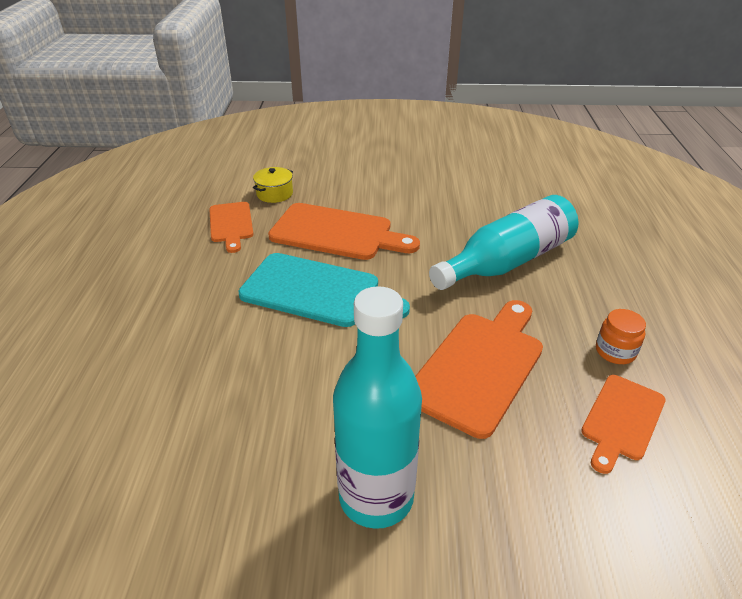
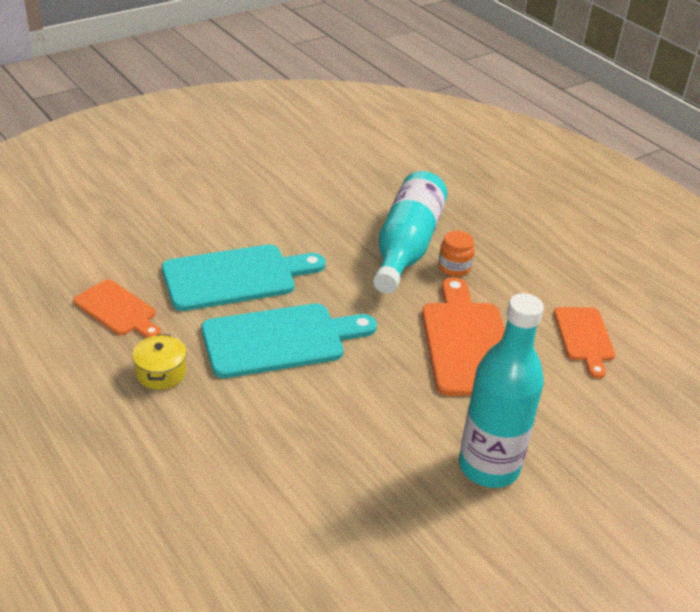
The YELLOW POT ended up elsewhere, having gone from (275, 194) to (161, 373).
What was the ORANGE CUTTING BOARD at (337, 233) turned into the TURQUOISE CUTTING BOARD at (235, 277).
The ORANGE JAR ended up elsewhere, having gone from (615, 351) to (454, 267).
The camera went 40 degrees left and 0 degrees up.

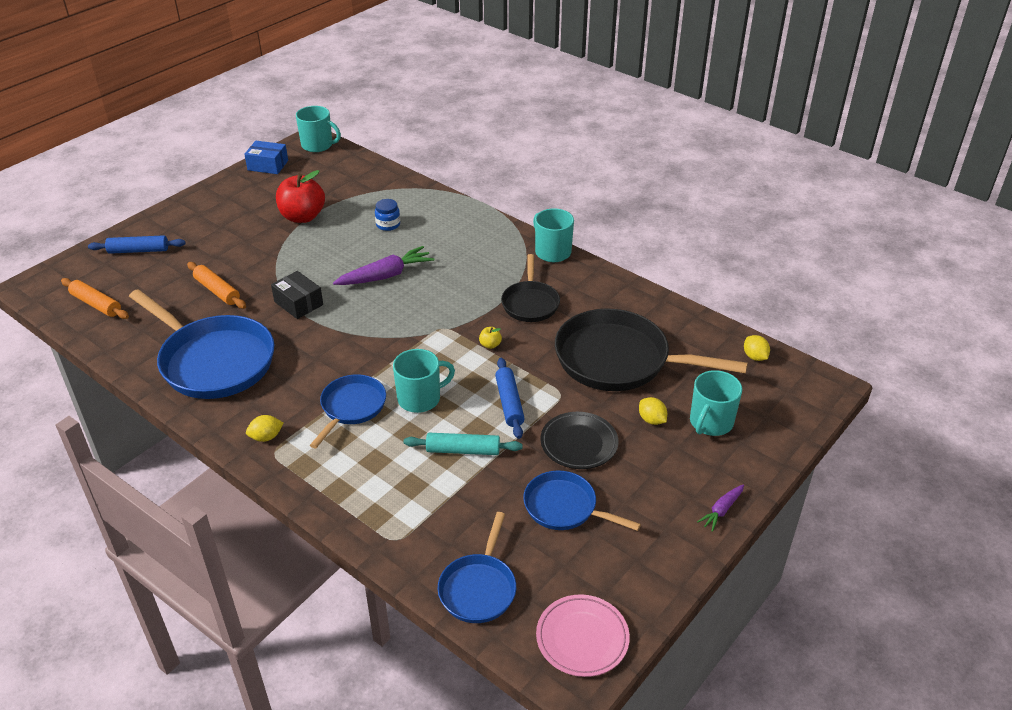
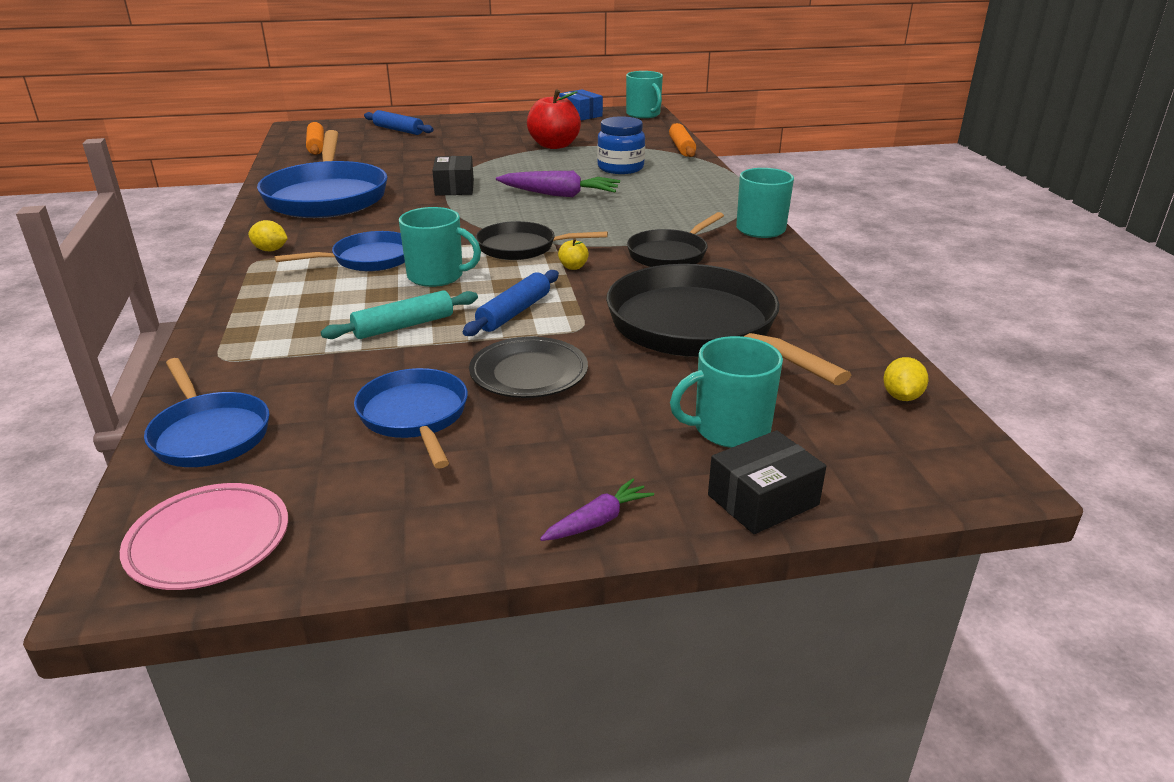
The size of the BLUE JAR at (388, 224) changed by a factor of 1.62.
The ORANGE ROLLING PIN ended up elsewhere, having gone from (217, 291) to (681, 147).
The second view lost the YELLOW LEMON at (651, 420).
The TURQUOISE ROLLING PIN at (463, 450) ended up facing another way, 75 degrees counterclockwise from before.
The PURPLE CARROT at (721, 510) ended up facing another way, 150 degrees clockwise from before.
The BLUE PAN at (479, 588) ended up facing another way, 90 degrees counterclockwise from before.
The second view gained the BLACK PAN at (522, 248).
The second view gained the BLACK BOX at (763, 500).
The camera went 40 degrees right and 10 degrees down.

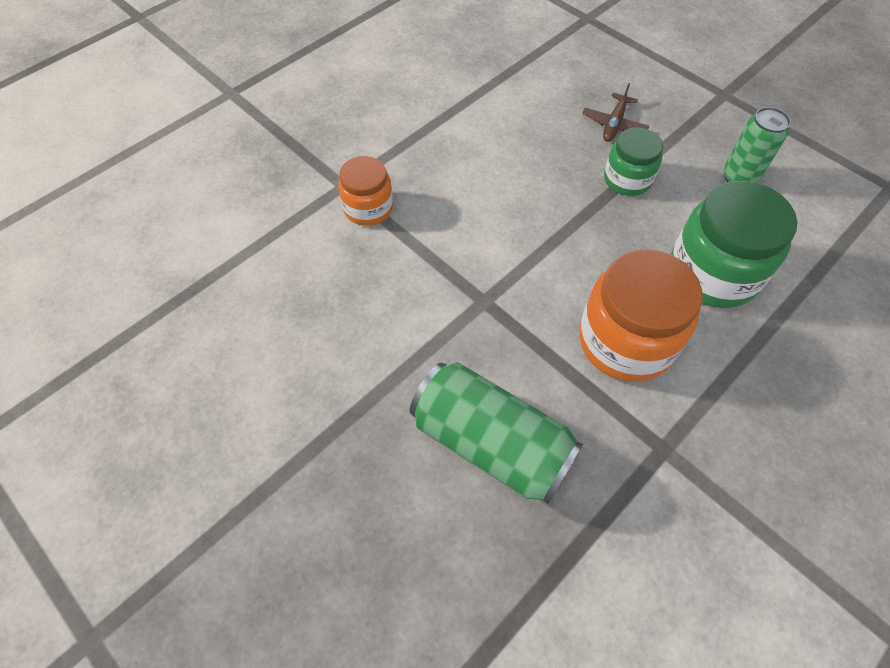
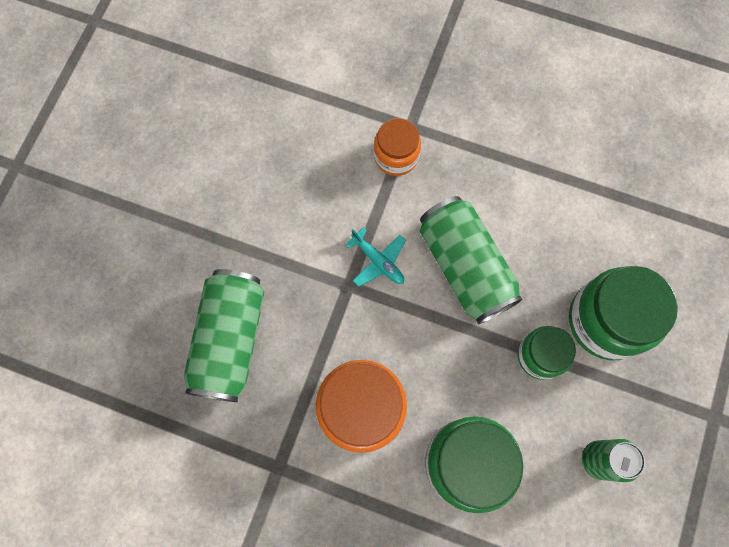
Where the BROWN PLANE stood at (614, 124), the GREEN JAR came to stand at (607, 321).
The second view gained the GREEN CAN at (465, 267).
The second view gained the TURQUOISE PLANE at (378, 261).
The camera went 65 degrees right and 15 degrees up.

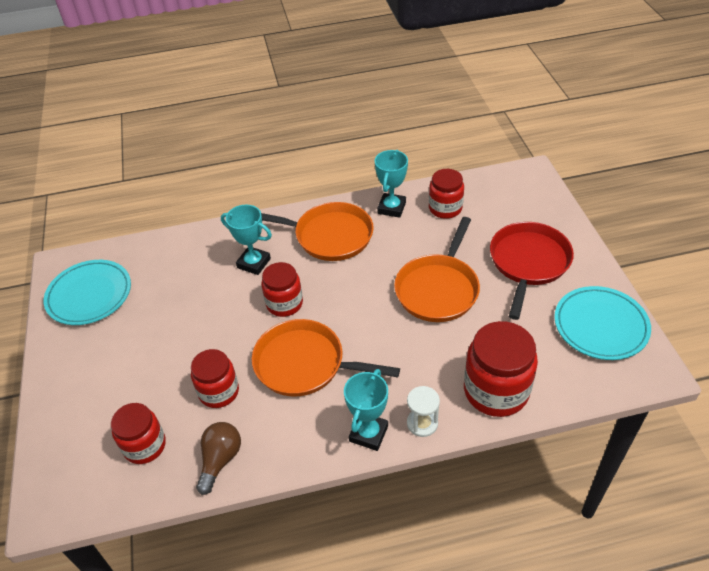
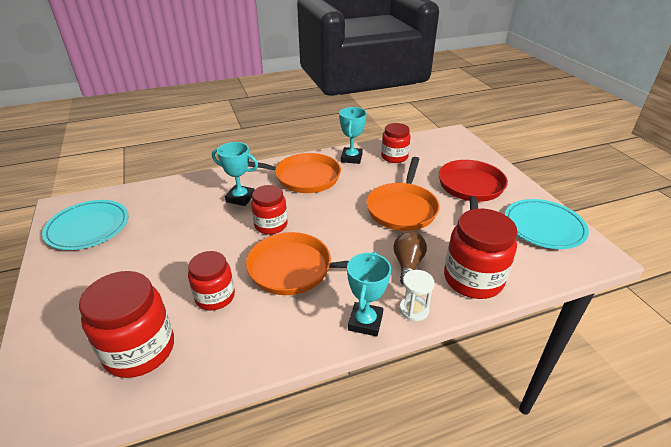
The size of the RED JAR at (145, 446) changed by a factor of 1.56.
The BROWN LIGHT BULB ended up elsewhere, having gone from (220, 460) to (407, 265).
The camera went 10 degrees left and 10 degrees down.

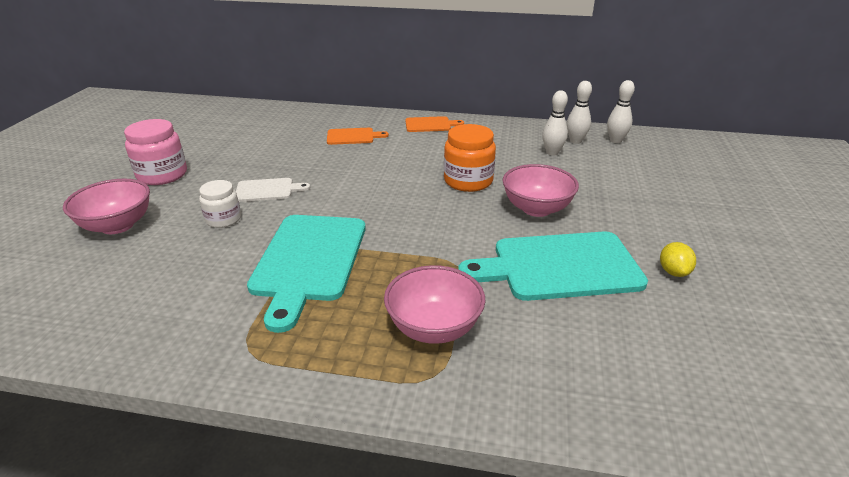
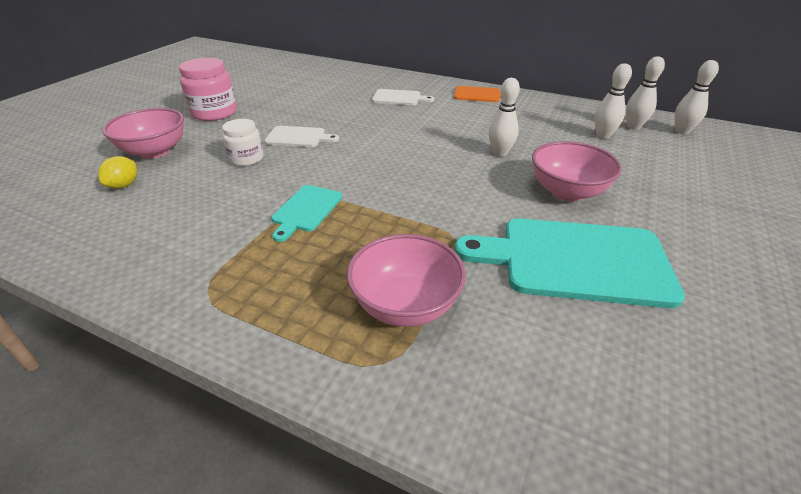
Where the ORANGE JAR stood at (468, 181), the WHITE BOWLING PIN came to stand at (500, 153).
What was the ORANGE CUTTING BOARD at (353, 136) turned into the WHITE CUTTING BOARD at (399, 98).
The size of the TURQUOISE CUTTING BOARD at (308, 261) changed by a factor of 0.50.
The YELLOW LEMON ended up elsewhere, having gone from (673, 272) to (124, 185).
The camera went 15 degrees right and 5 degrees up.

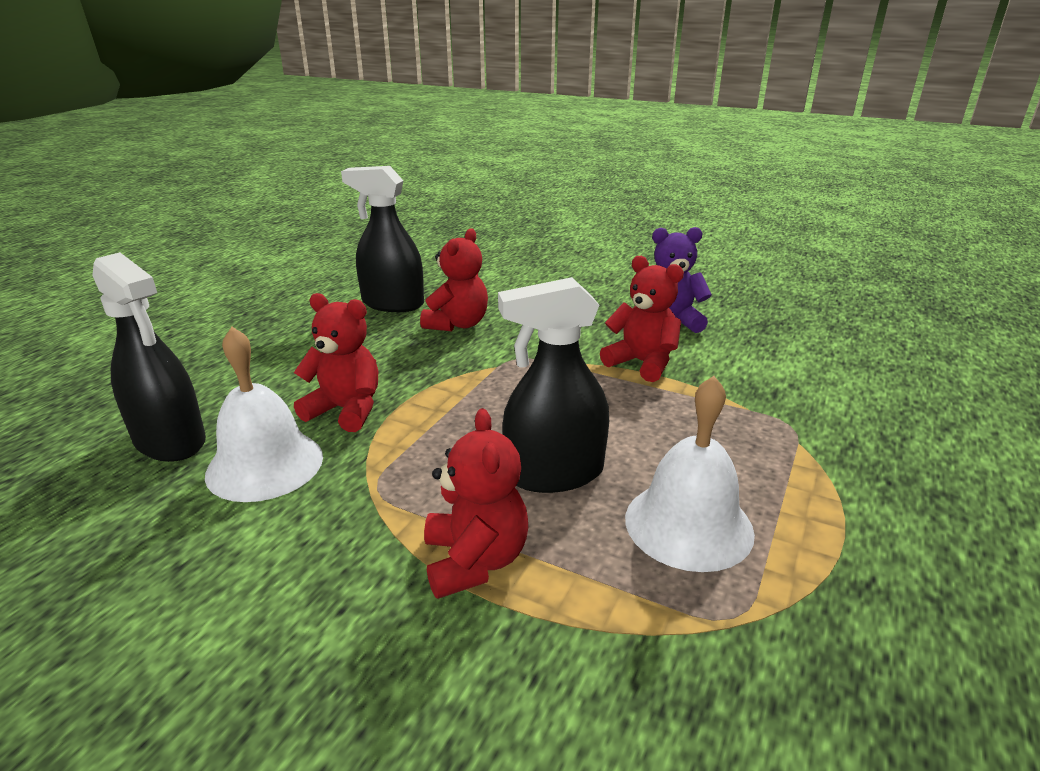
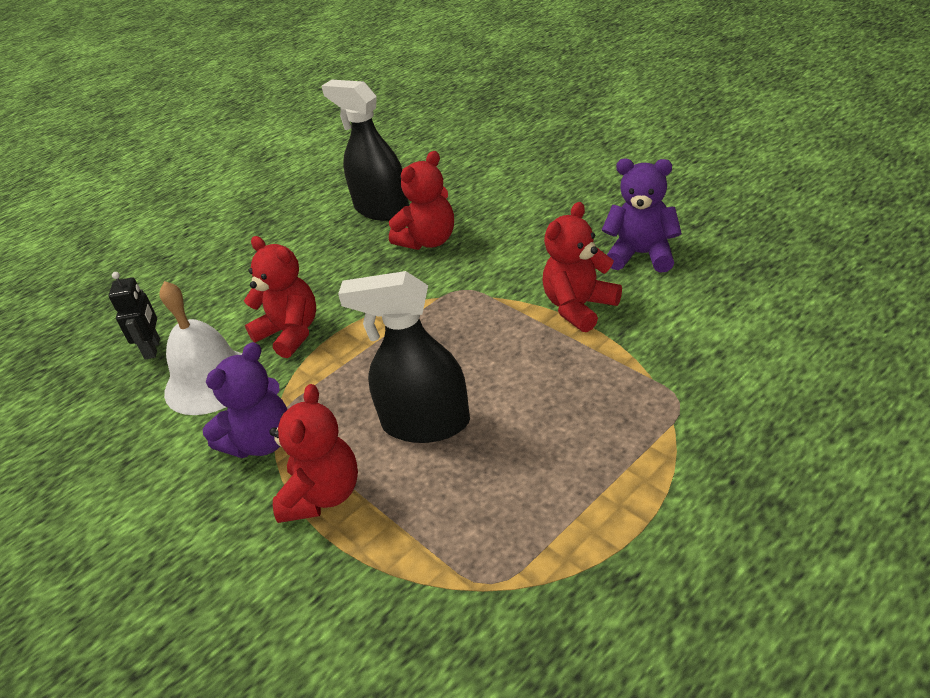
Where the BLACK SPRAY BOTTLE stood at (170, 441), the BLACK ROBOT came to stand at (153, 348).
The RED TEDDY BEAR at (642, 363) ended up facing another way, 105 degrees counterclockwise from before.
The second view lost the WHITE BELL at (688, 524).
The second view gained the PURPLE TEDDY BEAR at (261, 442).
The camera went 25 degrees right and 10 degrees up.

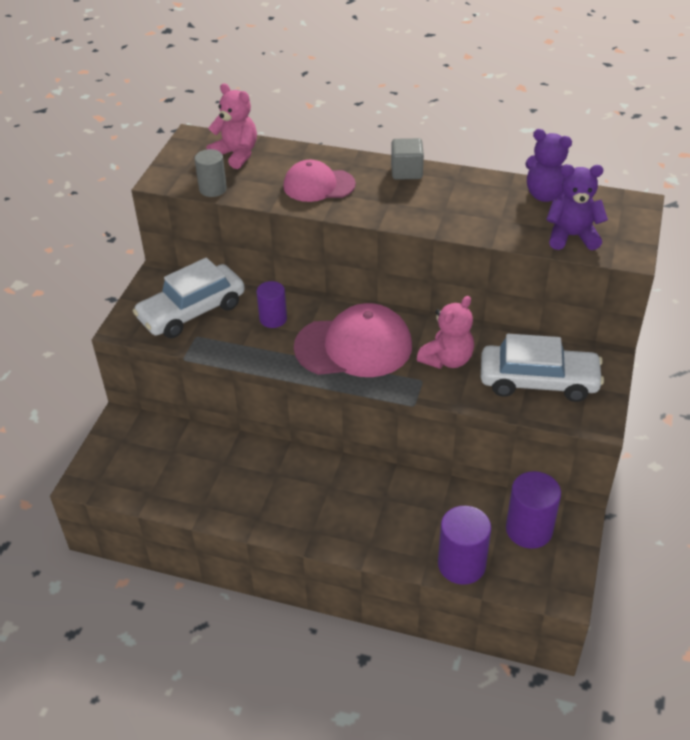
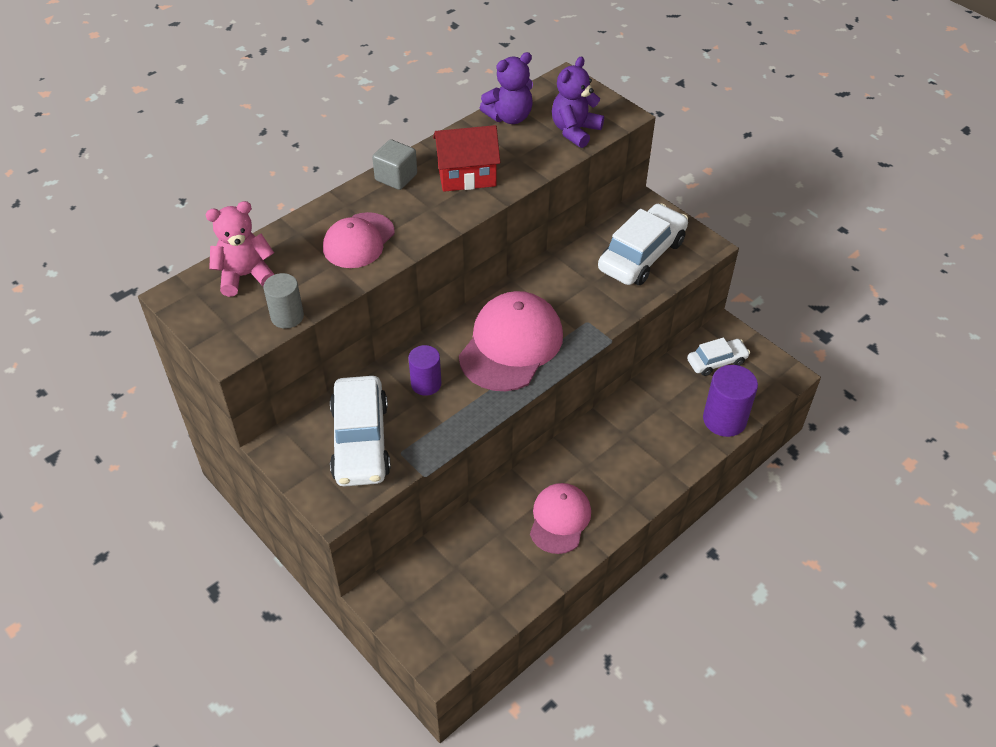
The second view lost the PINK TEDDY BEAR at (447, 359).
Where the PURPLE CYLINDER stood at (529, 529), the WHITE CAR came to stand at (716, 362).
The second view gained the RED HOUSE at (466, 176).
The second view gained the PINK CAP at (559, 519).
The camera went 60 degrees left and 5 degrees up.

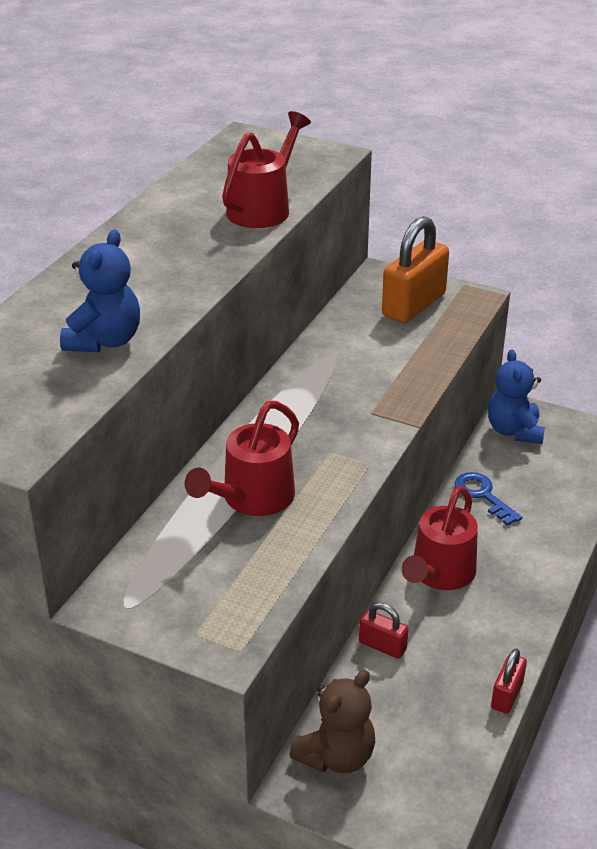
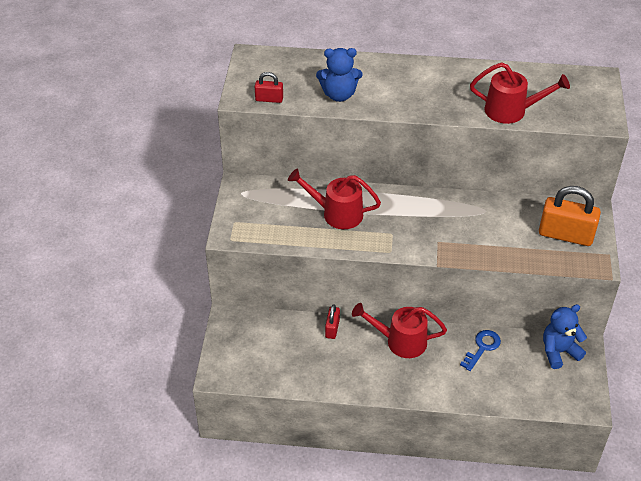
The RED PADLOCK ended up elsewhere, having gone from (507, 695) to (269, 99).
The second view lost the BROWN TEDDY BEAR at (336, 756).
The camera went 70 degrees right and 10 degrees up.

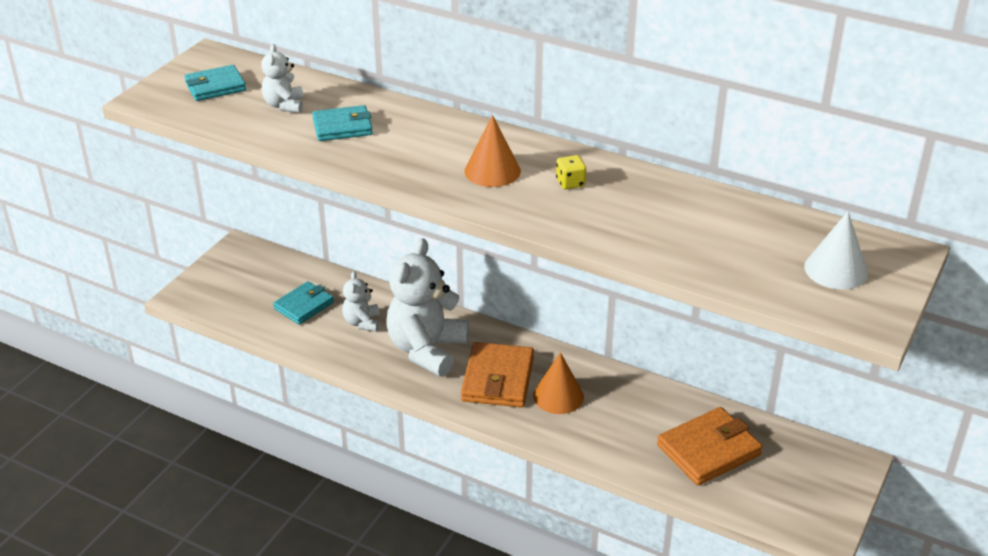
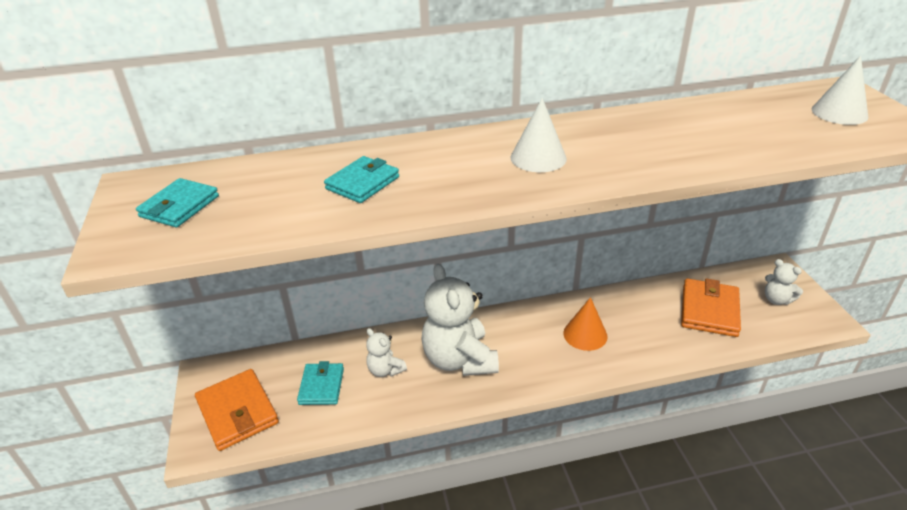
The WHITE TEDDY BEAR ended up elsewhere, having gone from (284, 105) to (776, 299).
What was the ORANGE CONE at (492, 171) turned into the WHITE CONE at (538, 158).
The second view lost the YELLOW DICE at (570, 183).
The ORANGE WALLET ended up elsewhere, having gone from (498, 379) to (238, 412).
The camera went 40 degrees left and 0 degrees up.

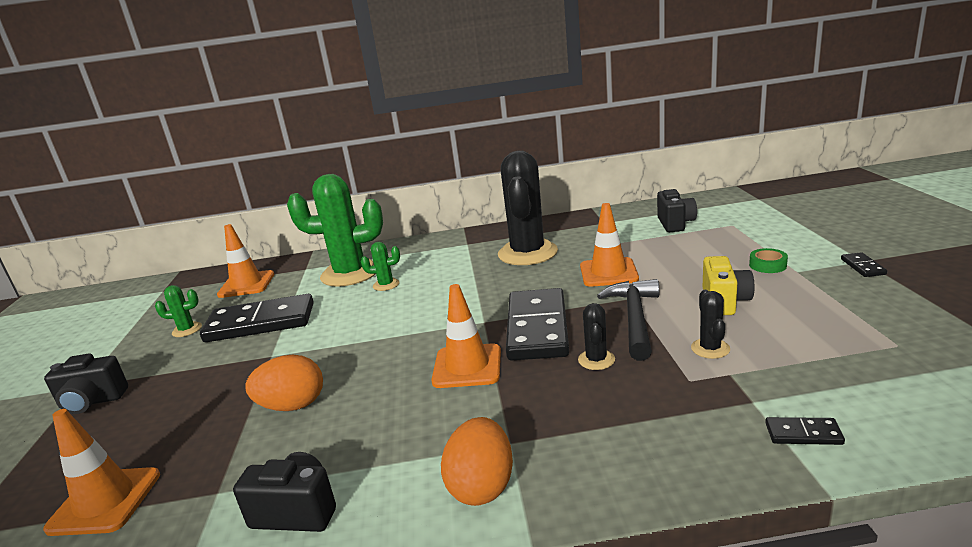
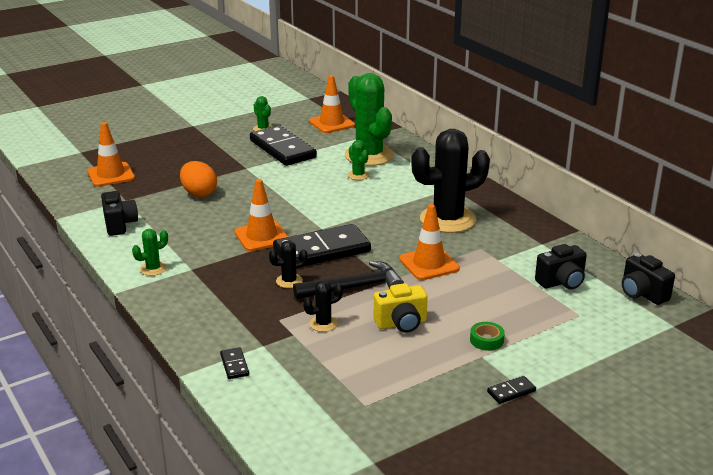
The BLACK CAMERA ended up elsewhere, having gone from (92, 402) to (642, 294).
Where the ORANGE EGG stood at (482, 486), the GREEN CACTUS came to stand at (153, 269).
The camera went 60 degrees right and 5 degrees up.

